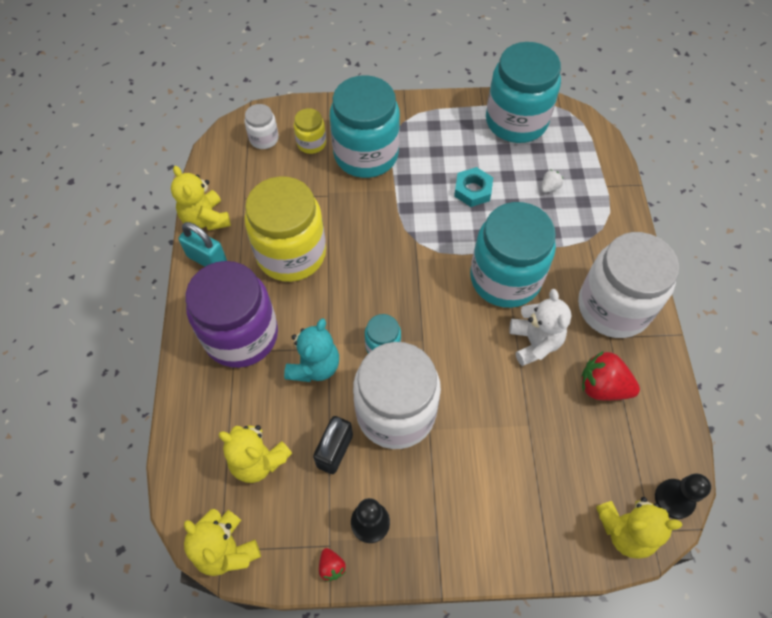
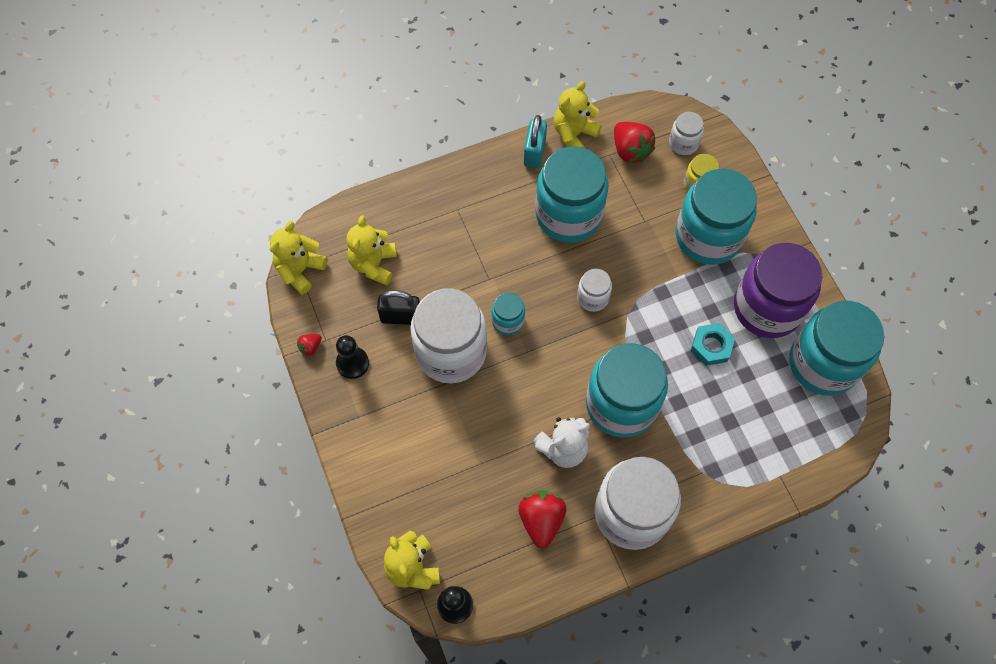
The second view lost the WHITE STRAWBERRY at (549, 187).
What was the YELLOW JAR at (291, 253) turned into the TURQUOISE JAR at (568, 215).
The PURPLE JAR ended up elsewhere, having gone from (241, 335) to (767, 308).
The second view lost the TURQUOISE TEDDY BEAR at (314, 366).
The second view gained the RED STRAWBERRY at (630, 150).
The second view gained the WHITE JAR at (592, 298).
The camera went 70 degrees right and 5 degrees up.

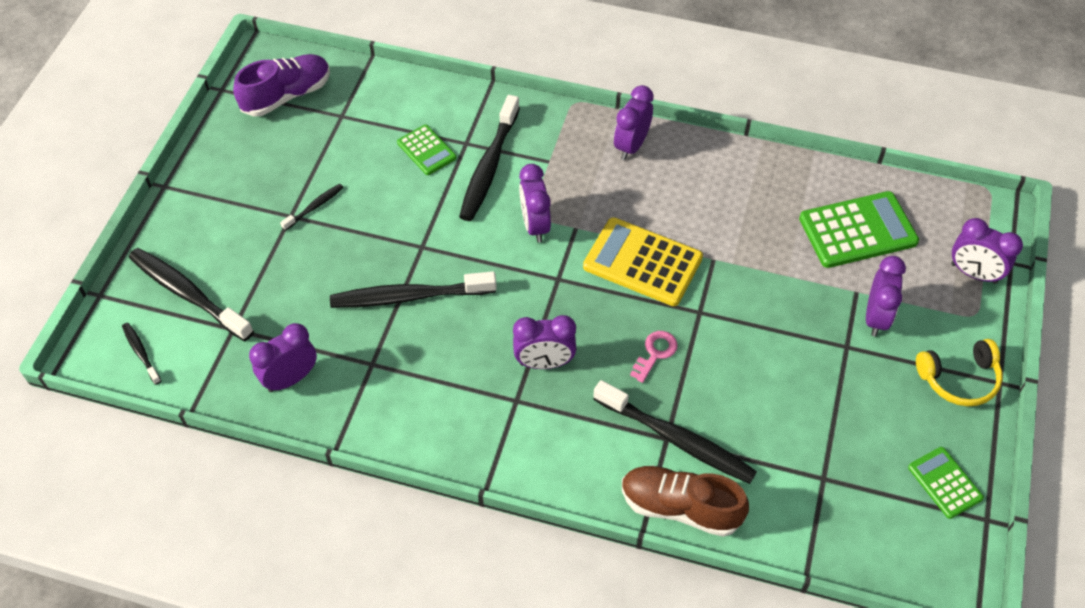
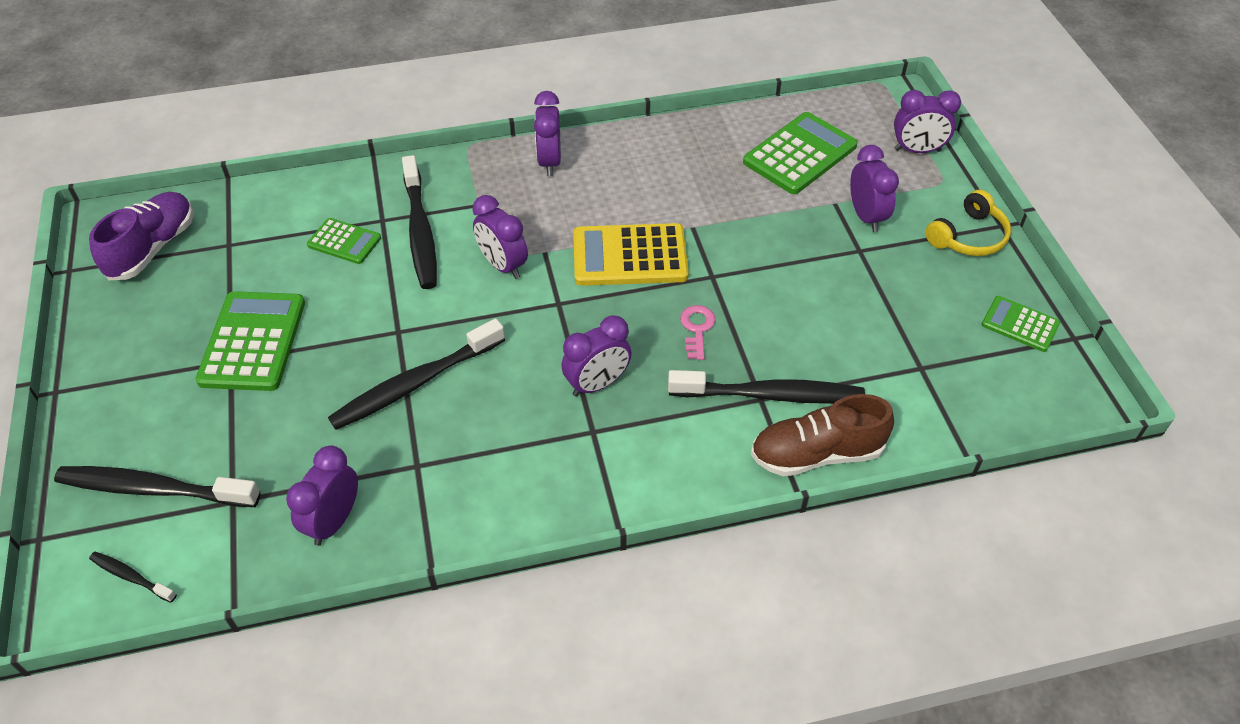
Where the BLACK TOOTHBRUSH stood at (314, 207), the GREEN CALCULATOR came to stand at (253, 341).
The camera went 30 degrees left and 5 degrees down.

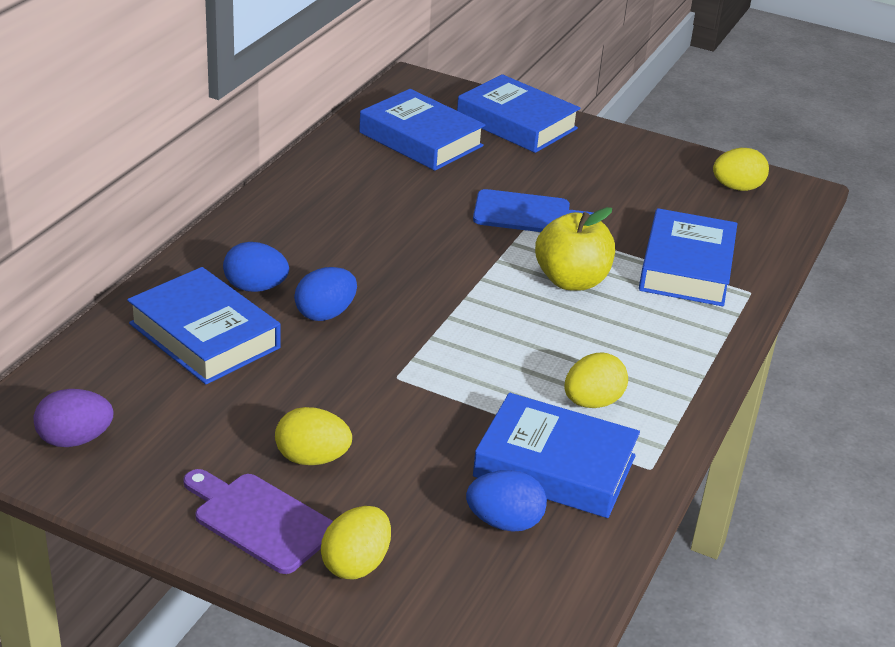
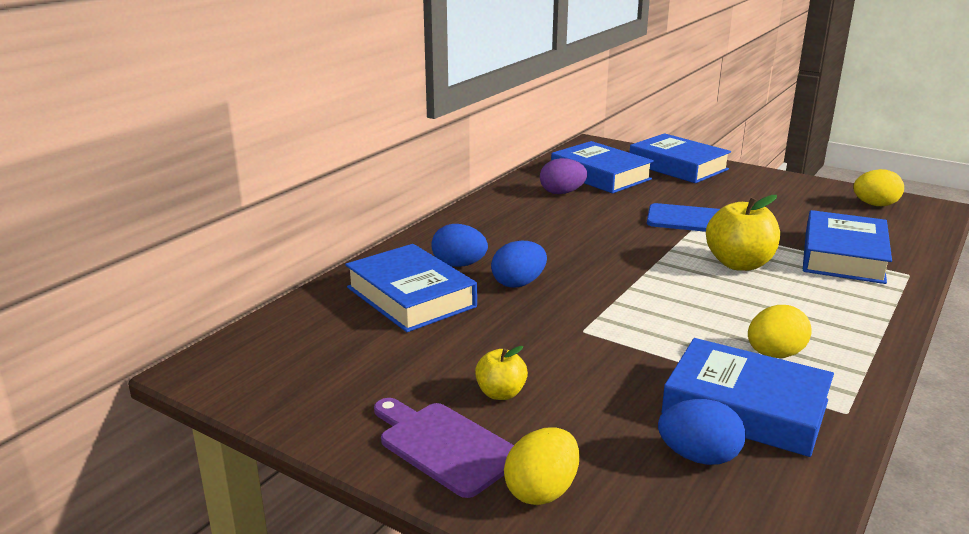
The PURPLE EGG ended up elsewhere, having gone from (75, 439) to (562, 193).
Where the YELLOW EGG stood at (312, 458), the YELLOW APPLE came to stand at (501, 393).
The camera went 10 degrees right and 10 degrees down.

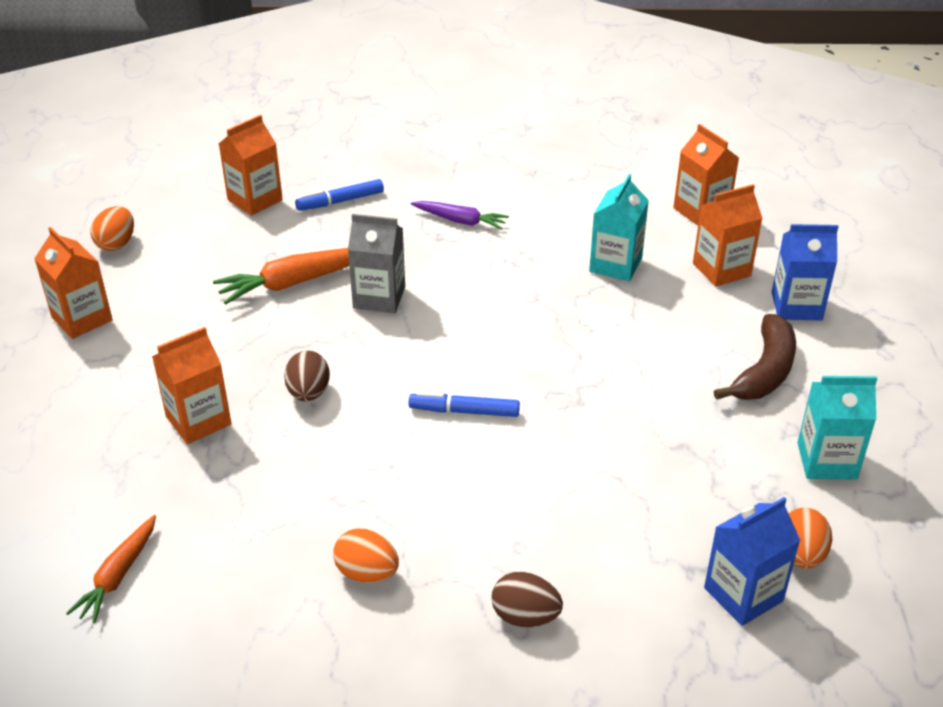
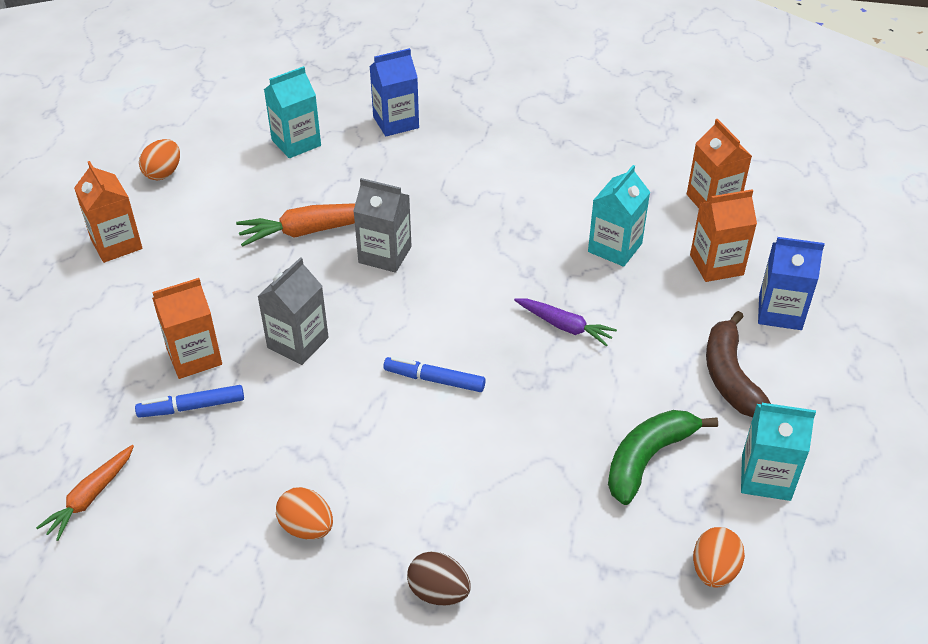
What was the ORANGE CARTON at (255, 200) turned into the TURQUOISE CARTON at (296, 143).
The BLUE MARKER ended up elsewhere, having gone from (340, 201) to (192, 407).
The PURPLE CARROT ended up elsewhere, having gone from (460, 221) to (564, 326).
The BROWN BANANA at (764, 371) ended up facing another way, 135 degrees clockwise from before.
Where the BROWN EGG stood at (308, 393), the GREY CARTON came to stand at (298, 343).
The BLUE CARTON ended up elsewhere, having gone from (743, 594) to (396, 122).
The second view gained the GREEN BANANA at (647, 458).
The camera went 10 degrees right and 5 degrees up.

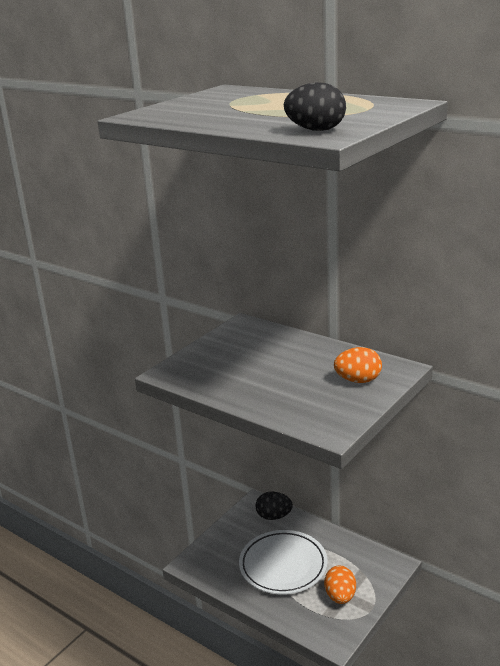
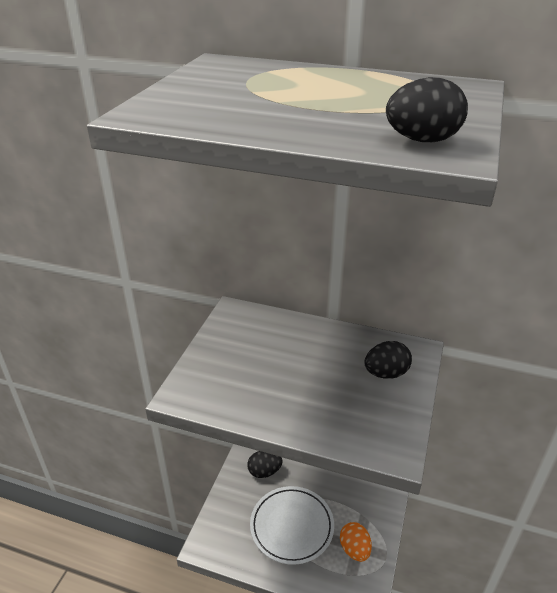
What was the ORANGE EGG at (358, 380) turned into the BLACK EGG at (386, 373).
The camera went 20 degrees left and 10 degrees up.

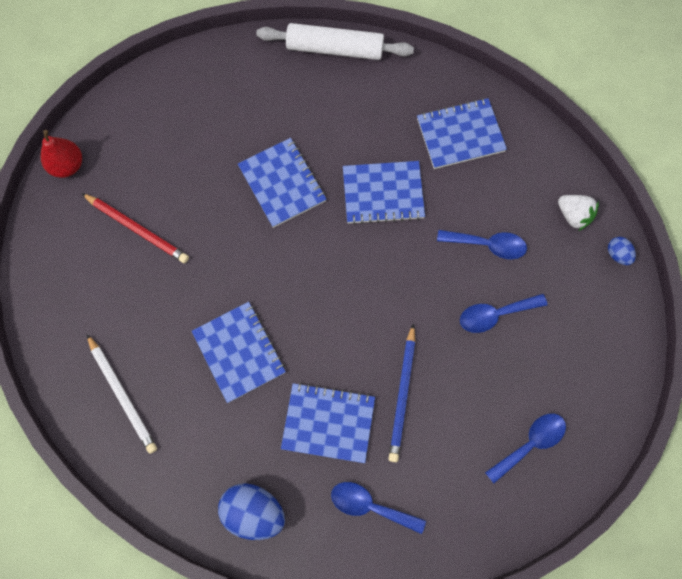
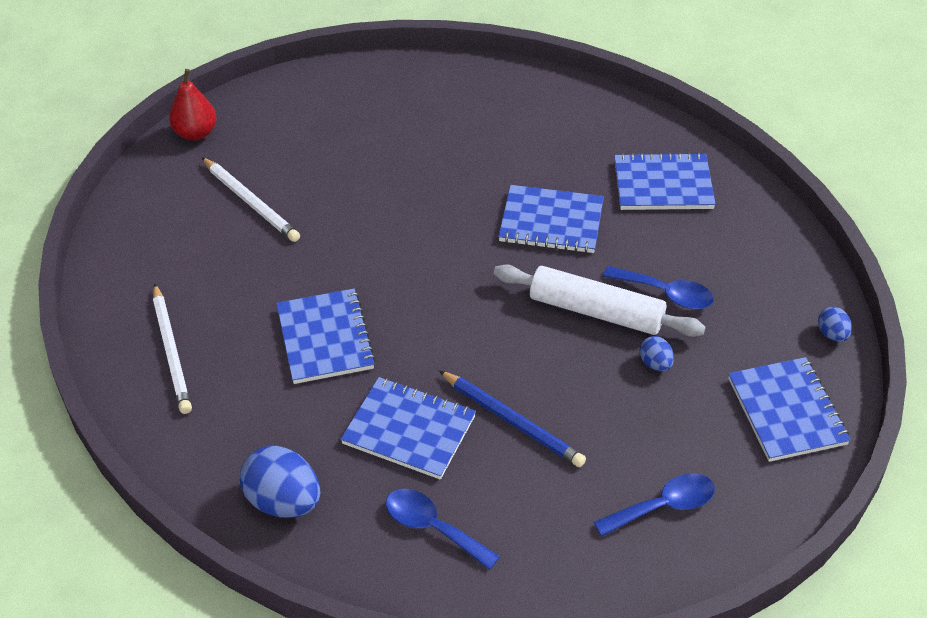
The WHITE ROLLING PIN ended up elsewhere, having gone from (335, 48) to (596, 311).
The BLUE NOTEBOOK ended up elsewhere, having gone from (282, 183) to (787, 411).
What was the RED PENCIL at (137, 229) turned into the WHITE PENCIL at (251, 202).
The second view lost the WHITE STRAWBERRY at (573, 215).
Where the BLUE SPOON stood at (495, 314), the BLUE EGG came to stand at (655, 364).
The BLUE PENCIL at (403, 395) ended up facing another way, 75 degrees counterclockwise from before.
The camera went 15 degrees right and 25 degrees down.

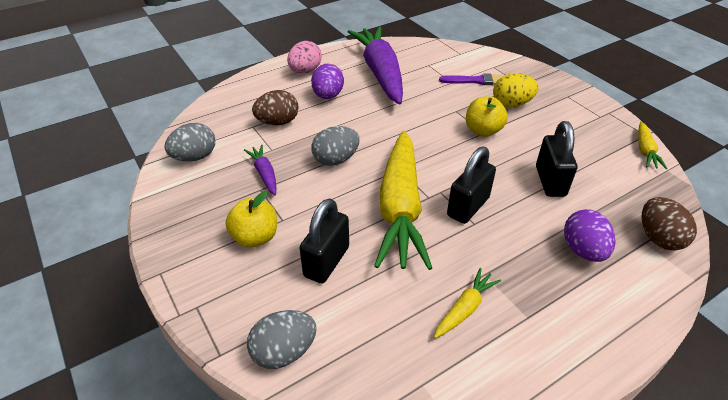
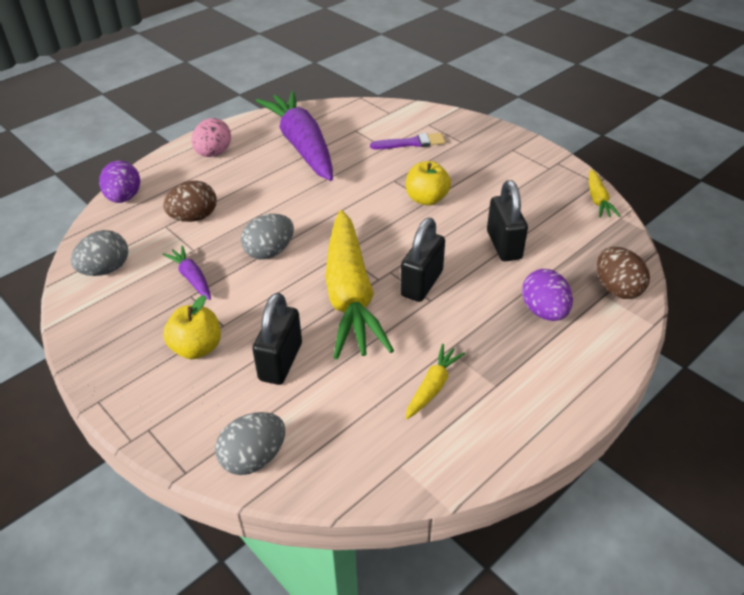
The PURPLE EGG ended up elsewhere, having gone from (328, 96) to (124, 198).
The second view lost the YELLOW EGG at (511, 104).
The camera went 10 degrees left and 0 degrees up.

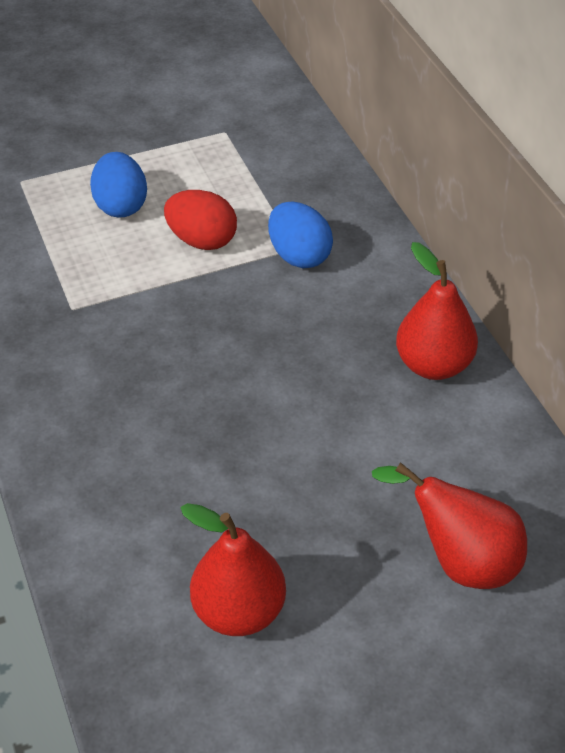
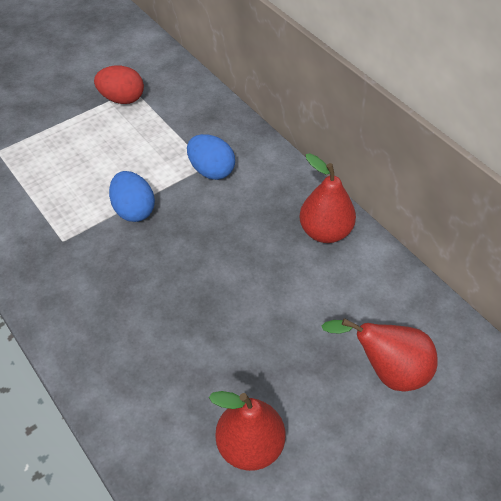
The BLUE EGG ended up elsewhere, having gone from (121, 206) to (134, 210).
The RED EGG ended up elsewhere, having gone from (202, 241) to (122, 99).
The camera went 15 degrees left and 5 degrees up.

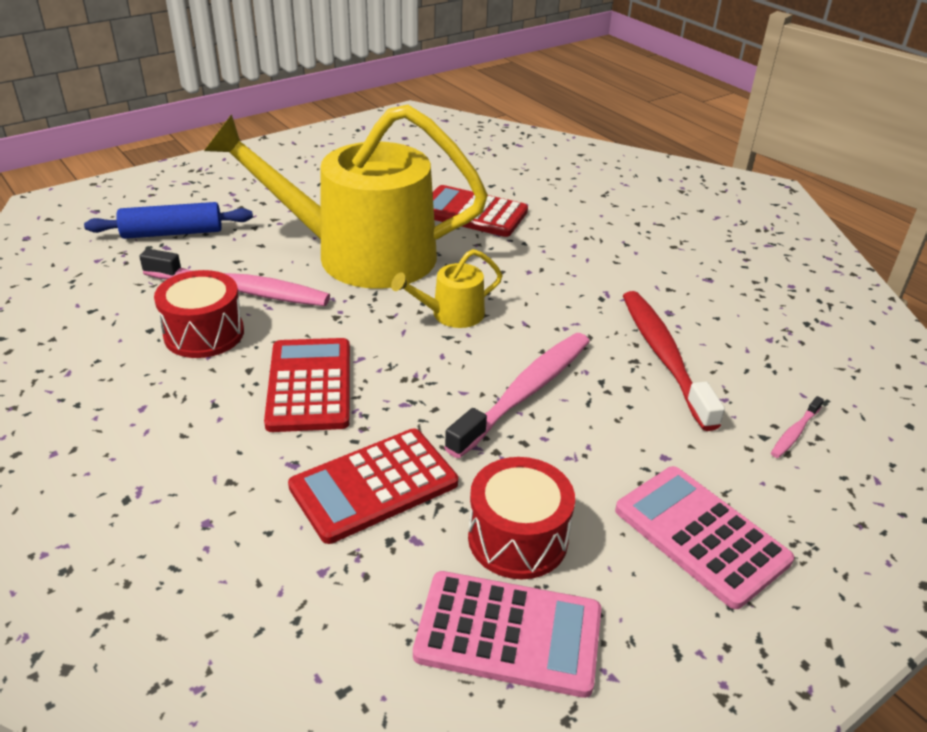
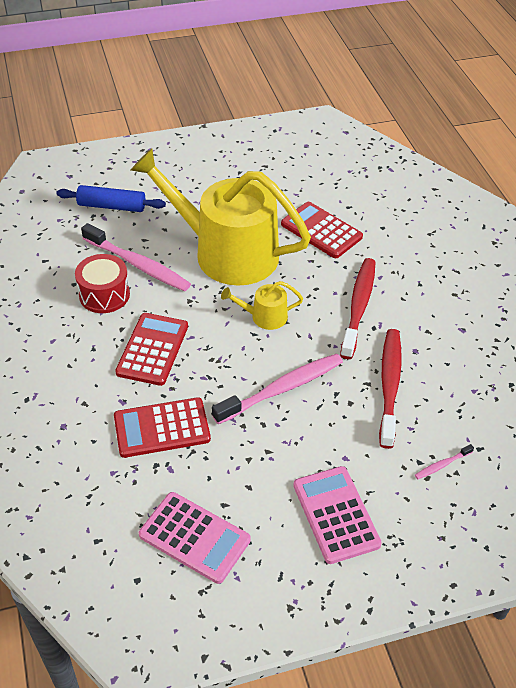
The second view lost the RED DRUM at (517, 538).
The second view gained the RED TOOTHBRUSH at (358, 306).
The camera went 20 degrees right and 10 degrees up.

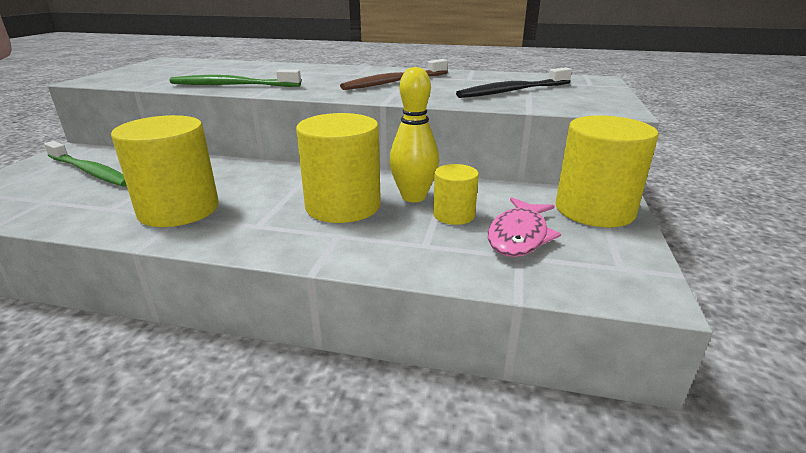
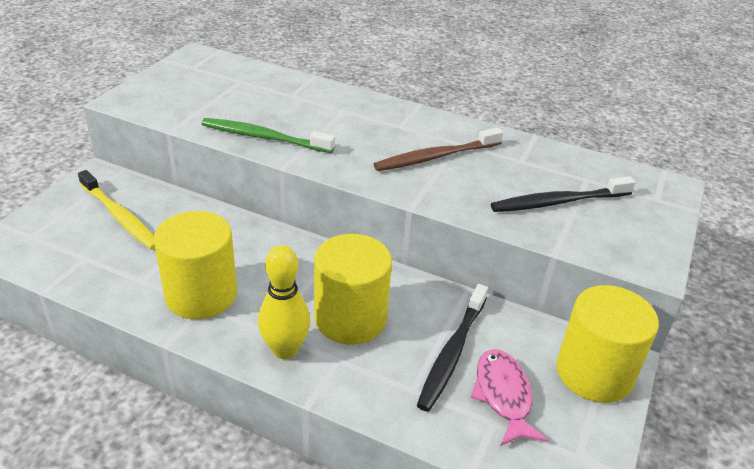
The YELLOW BOWLING PIN ended up elsewhere, having gone from (413, 197) to (285, 349).
What was the GREEN TOOTHBRUSH at (90, 171) turned into the YELLOW TOOTHBRUSH at (120, 217).
Where the YELLOW CYLINDER stood at (454, 215), the BLACK TOOTHBRUSH came to stand at (452, 353).
The PINK FISH at (519, 236) ended up facing another way, 135 degrees clockwise from before.
The camera went 10 degrees right and 10 degrees up.

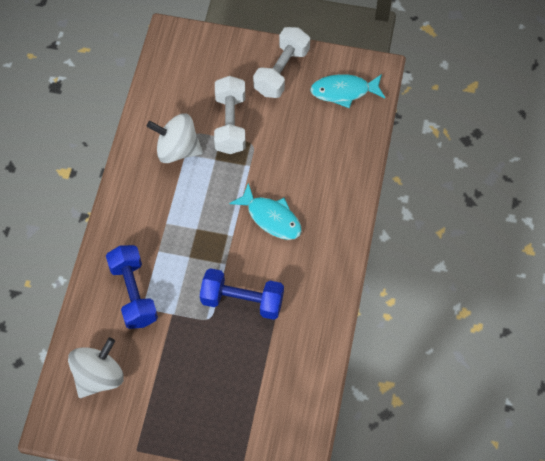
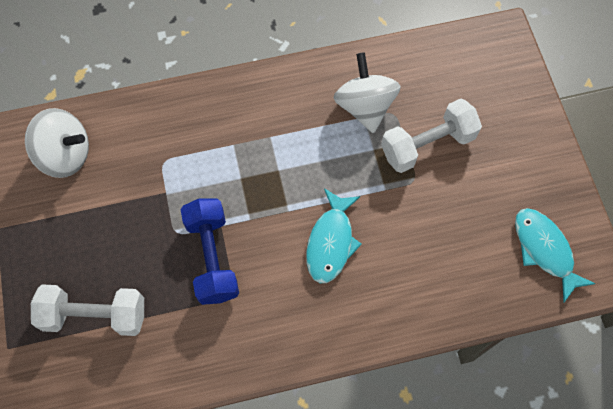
The WHITE DUMBBELL ended up elsewhere, having gone from (281, 71) to (95, 315).
The second view lost the BLUE DUMBBELL at (133, 294).
The camera went 65 degrees right and 5 degrees up.

